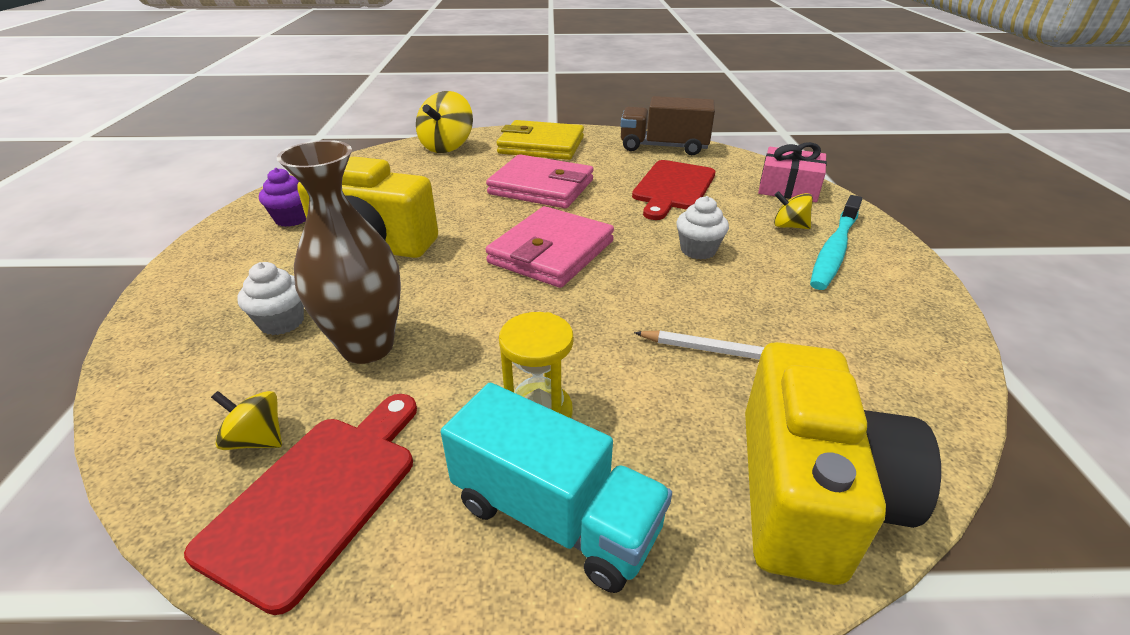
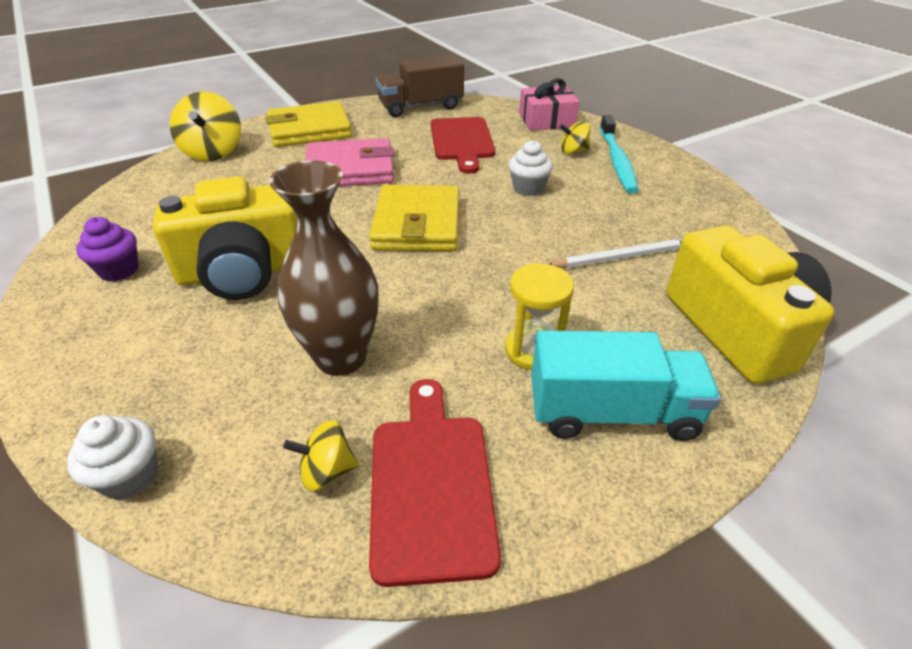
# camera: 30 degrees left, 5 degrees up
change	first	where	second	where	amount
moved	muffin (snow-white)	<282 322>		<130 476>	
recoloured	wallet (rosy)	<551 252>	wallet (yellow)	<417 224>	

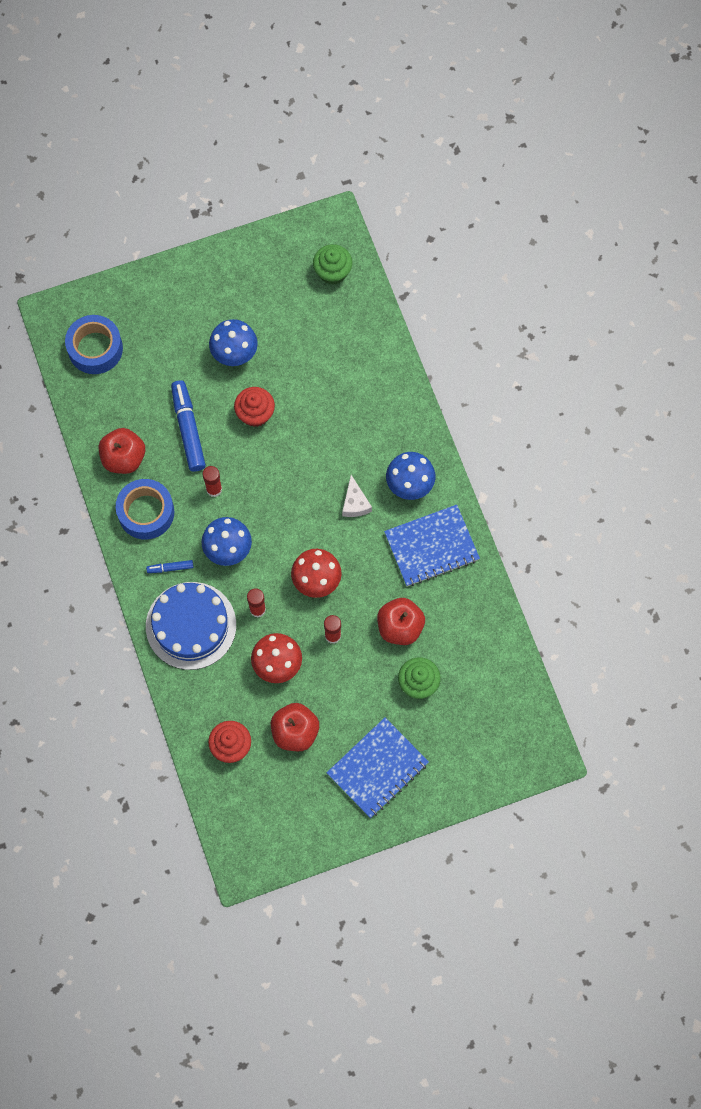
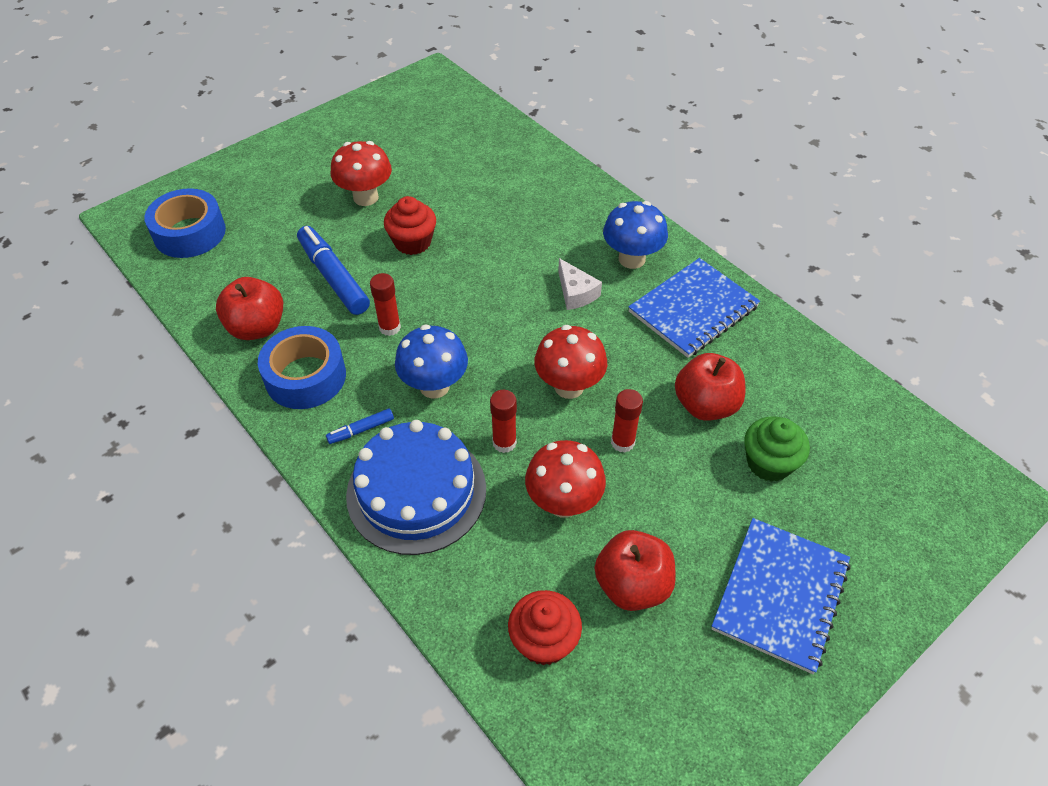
# camera: 20 degrees left, 20 degrees down
change	first	where	second	where	amount
removed	muffin (leaf-green)	<332 272>			
recoloured	fungus (royal blue)	<234 354>	fungus (crimson)	<366 197>	

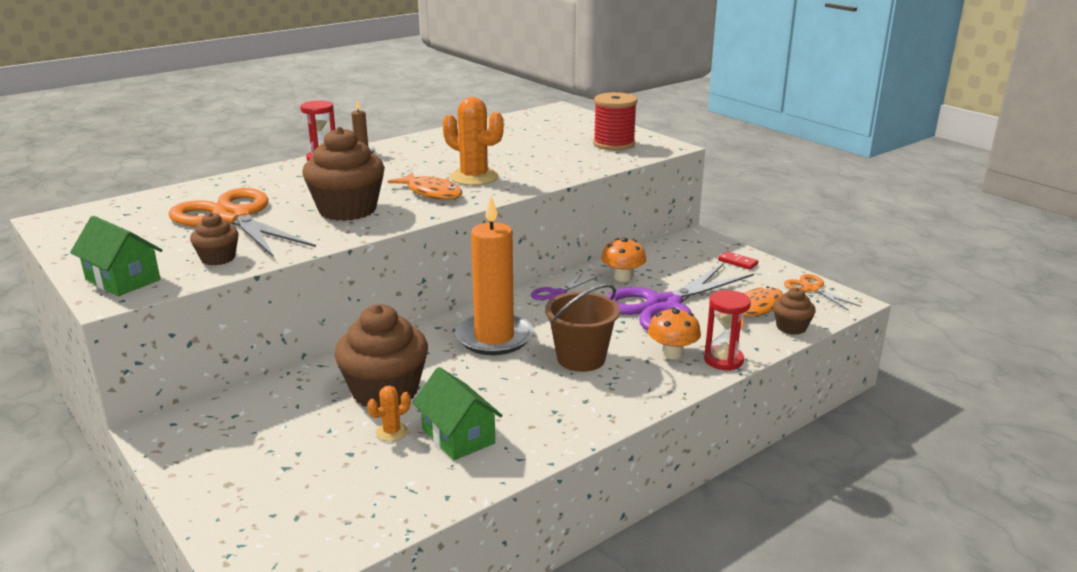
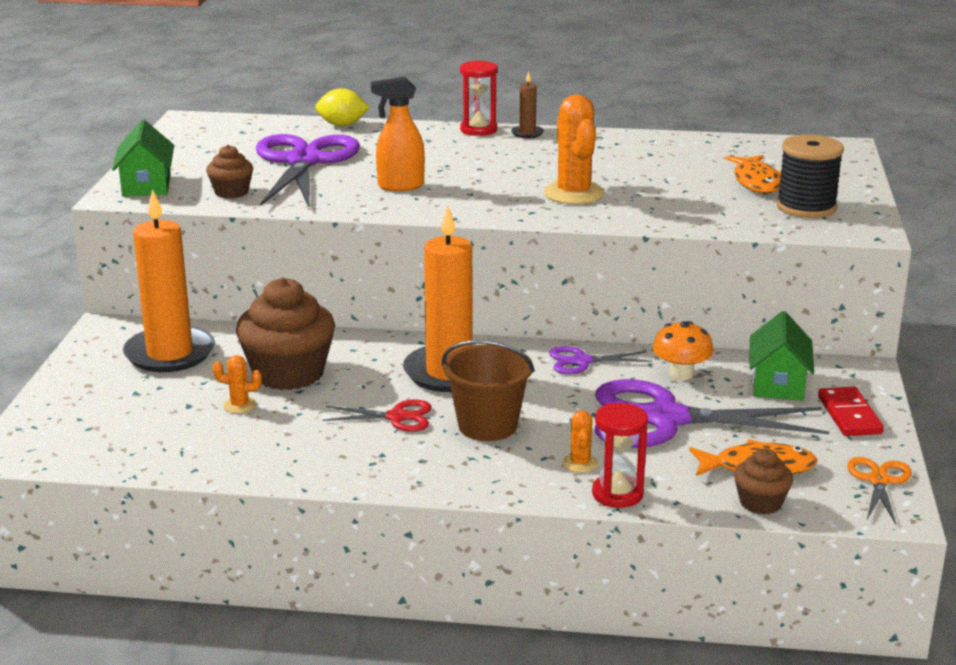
# camera: 45 degrees right, 0 degrees up
change	first	where	second	where	amount
added			candle (orange-coloured)	<170 354>	
added			toy lemon (yellow)	<342 125>	
added			shears (crimson)	<397 417>	
moved	fish (orange-coloured)	<431 193>		<756 182>	
moved	house (leaf-green)	<458 436>		<778 383>	
replaced	muffin (brown)	<347 210>	sprayer (orange-coloured)	<400 186>	
replaced	fungus (orange-coloured)	<672 353>	cactus (orange-coloured)	<580 463>	
recoloured	shears (orange-coloured)	<232 218>	shears (royal purple)	<304 161>	
recoloured	bobbin (crimson)	<614 144>	bobbin (jet-black)	<806 207>	
resized	domino (crimson)	<737 262>		<849 415>	x1.54

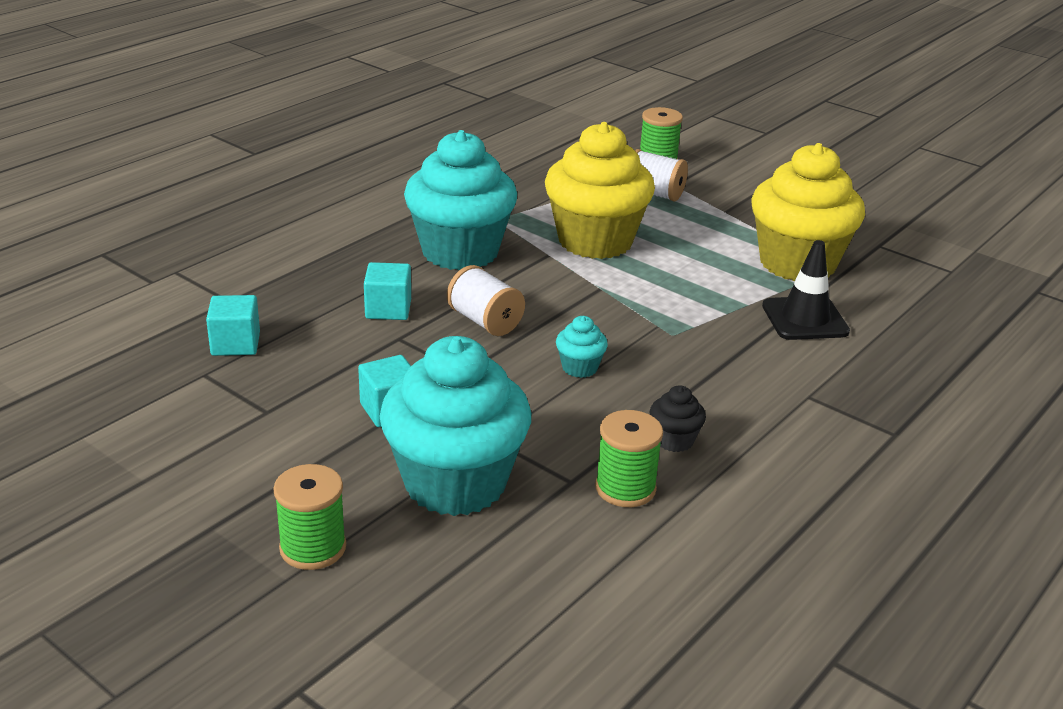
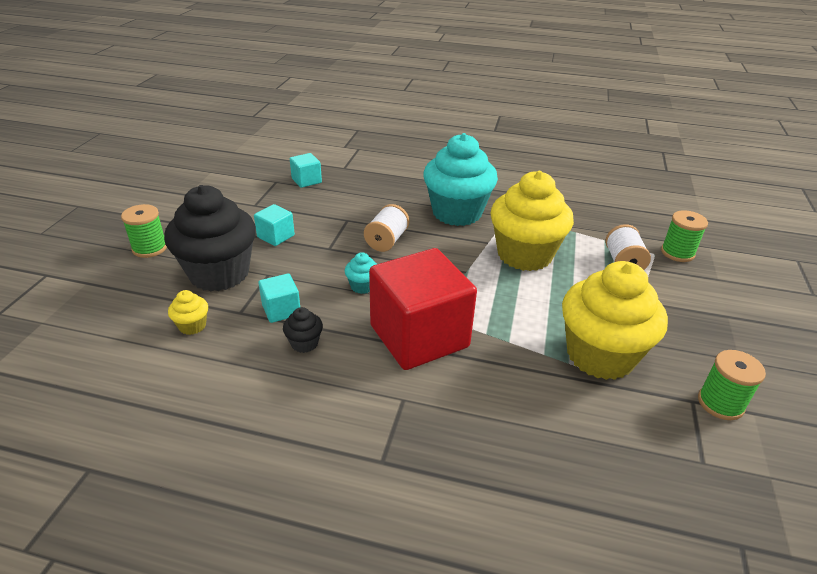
# camera: 65 degrees right, 5 degrees up
change	first	where	second	where	amount
removed	safety cone (jet-black)	<805 319>			
added			muffin (yellow)	<192 326>	
added			solid cube (crimson)	<419 336>	
moved	solid cube (turquoise)	<388 309>		<281 310>	
moved	bobbin (leaf-green)	<625 488>		<720 403>	
recoloured	muffin (turquoise)	<455 483>	muffin (jet-black)	<219 273>	

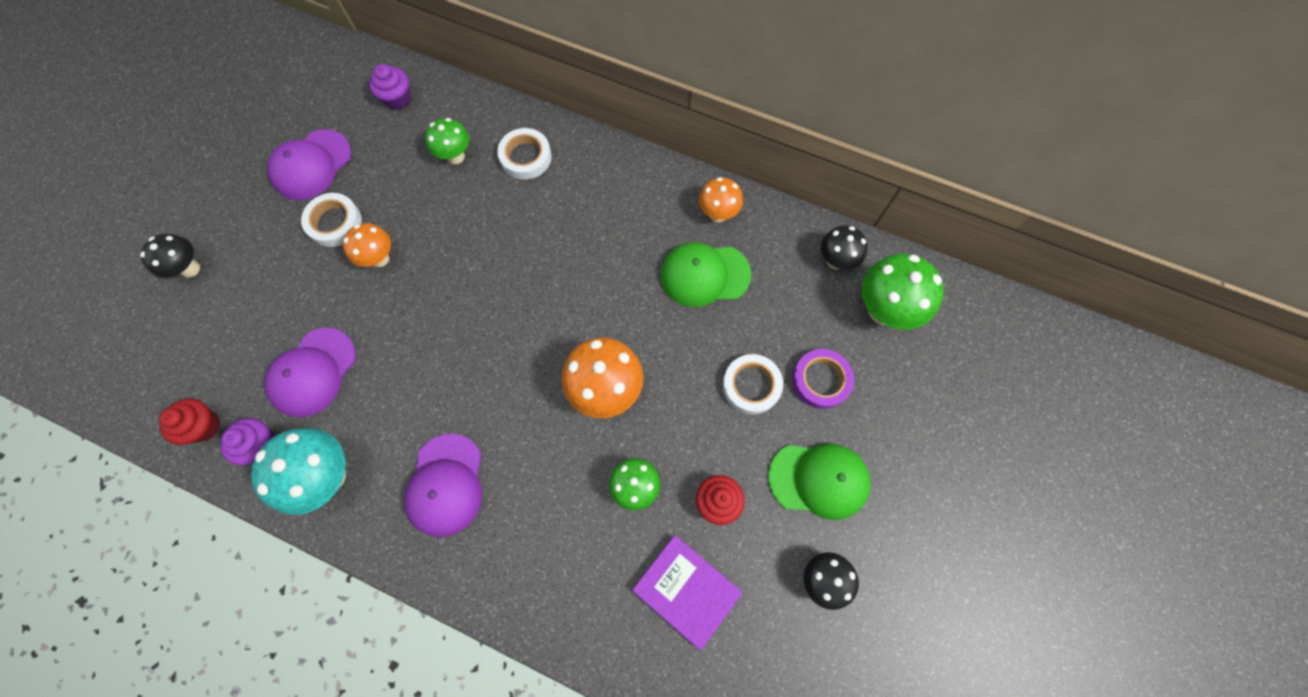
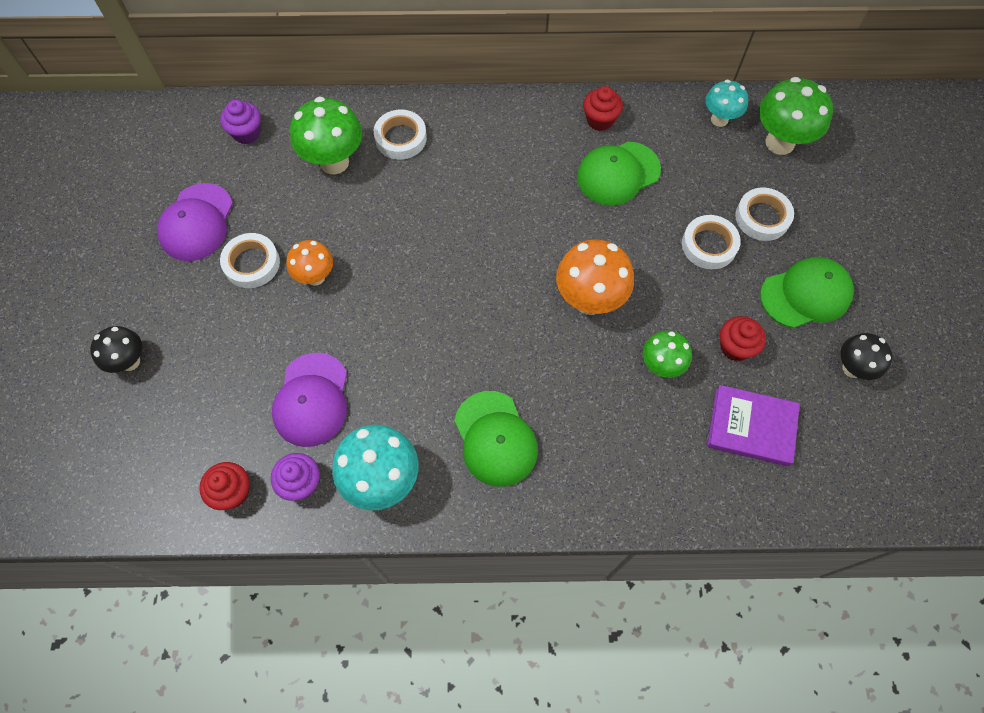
# camera: 25 degrees left, 5 degrees down
change	first	where	second	where	amount
replaced	fungus (orange-coloured)	<718 214>	muffin (crimson)	<600 120>	
recoloured	cap (royal purple)	<446 485>	cap (leaf-green)	<495 438>	
recoloured	tape (royal purple)	<820 380>	tape (snow-white)	<762 217>	
recoloured	fungus (jet-black)	<835 261>	fungus (turquoise)	<719 119>	
resized	fungus (leaf-green)	<455 156>		<334 162>	x1.63

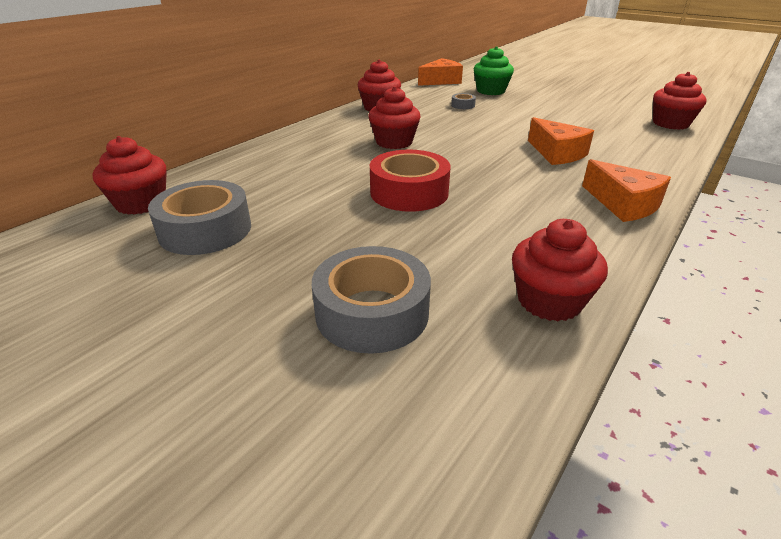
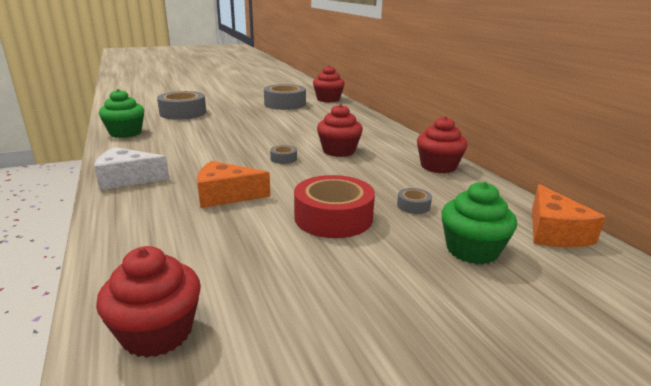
# camera: 120 degrees right, 10 degrees down
change	first	where	second	where	amount
added			tape (ash-grey)	<283 159>	
moved	tape (crimson)	<409 192>		<333 217>	
recoloured	muffin (crimson)	<549 301>	muffin (leaf-green)	<125 133>	
recoloured	cheese (orange-coloured)	<623 204>	cheese (snow-white)	<127 179>	

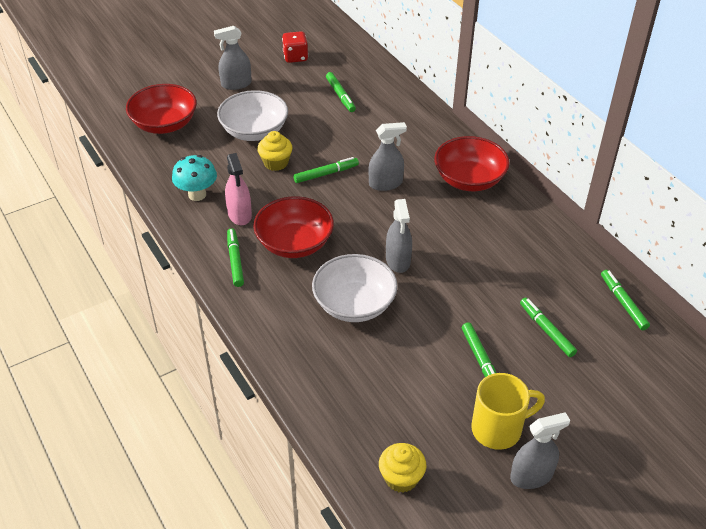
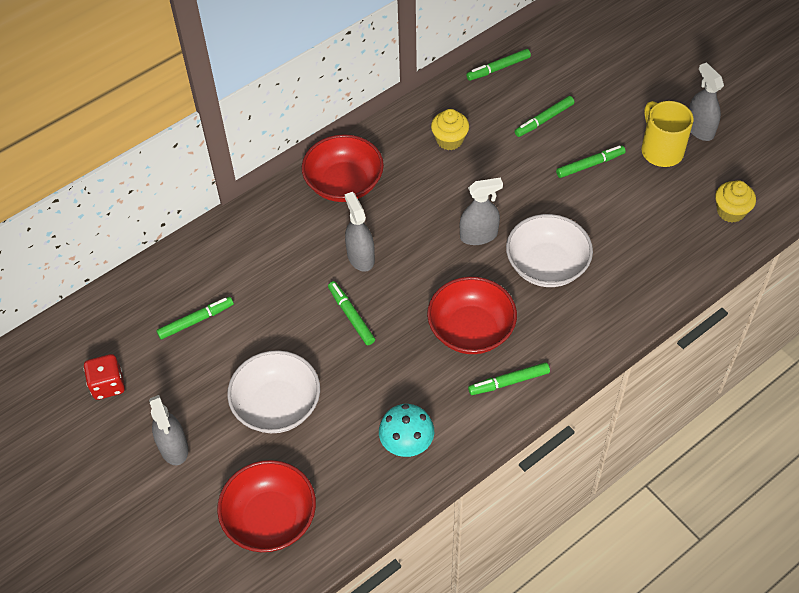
# camera: 95 degrees left, 10 degrees up
change	first	where	second	where	amount
removed	sprayer (rosy)	<239 214>			
moved	muffin (yellow)	<276 163>		<449 140>	

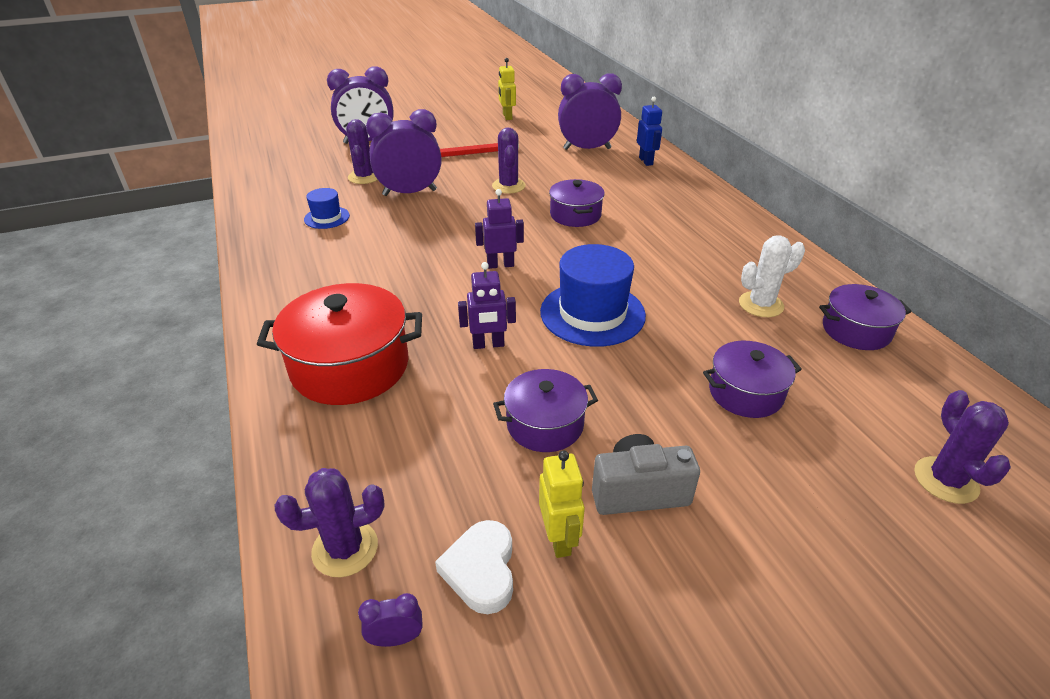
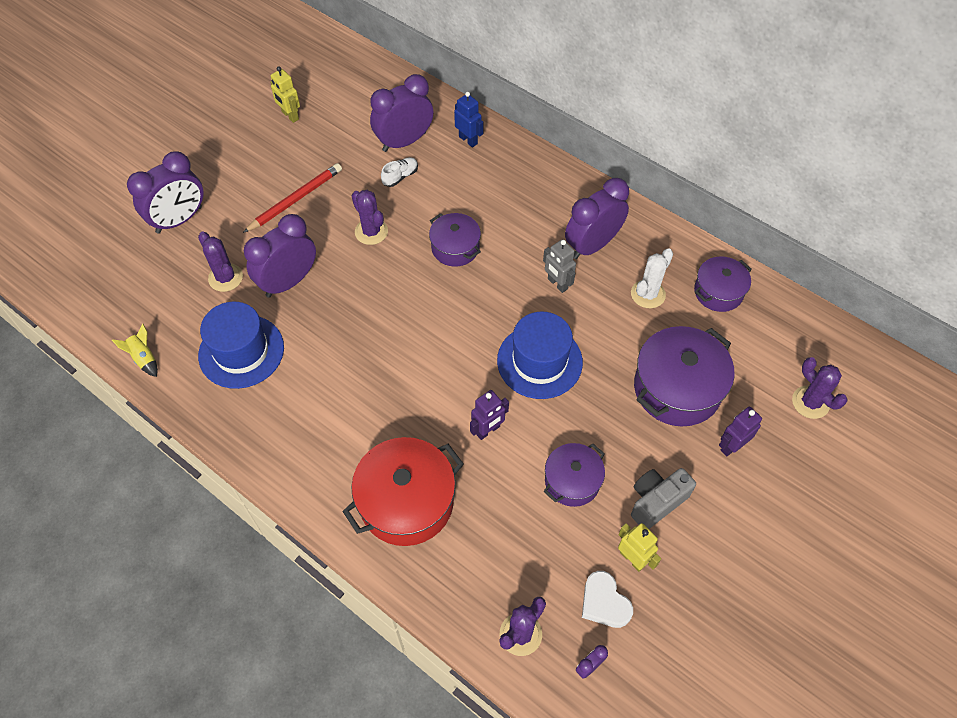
# camera: 30 degrees left, 20 degrees up
change	first	where	second	where	amount
added			spaceship (yellow)	<144 358>	
added			shoe (snow-white)	<400 176>	
added			robot (ash-grey)	<557 284>	
added			alarm clock (royal purple)	<592 245>	
moved	robot (royal purple)	<500 265>		<731 446>	
resized	hat (royal blue)	<327 217>		<241 351>	x1.91
resized	pot (royal purple)	<745 393>		<677 388>	x1.67

